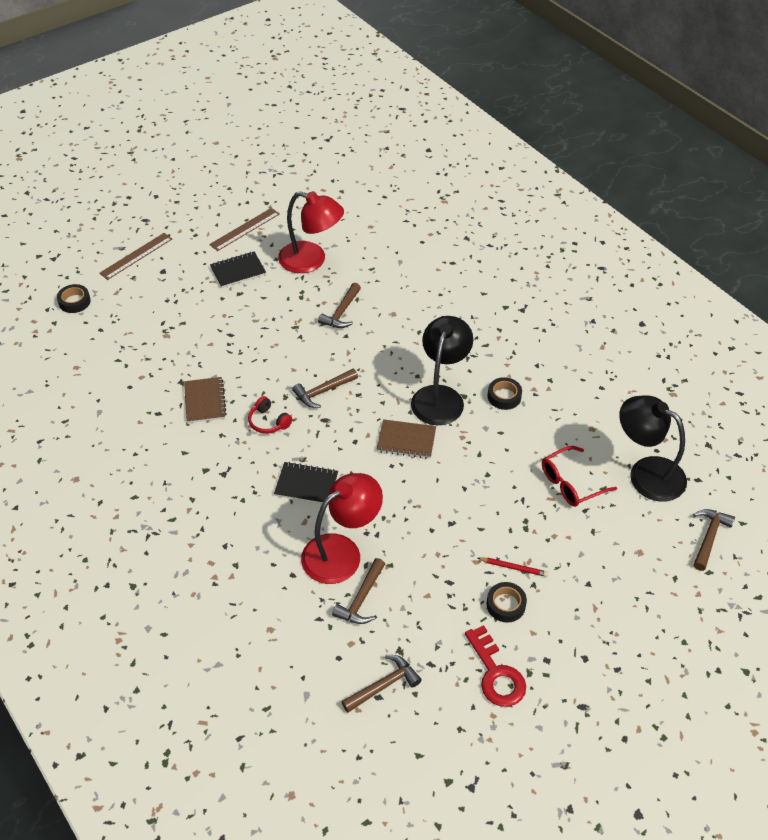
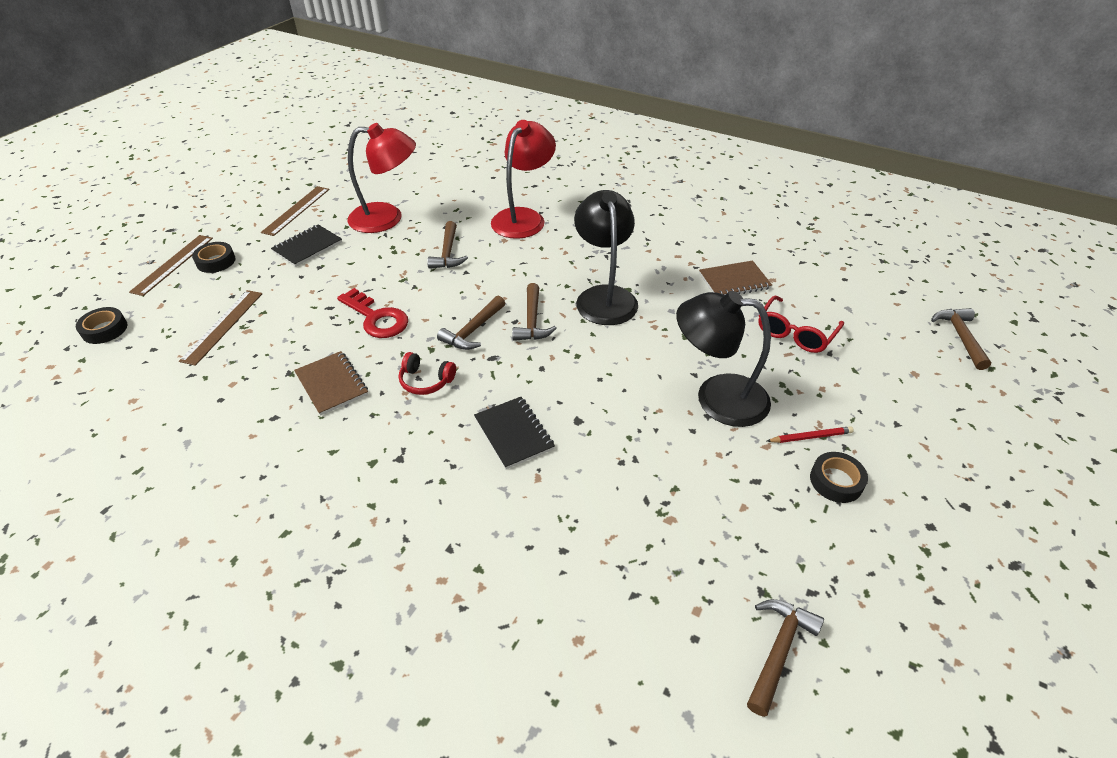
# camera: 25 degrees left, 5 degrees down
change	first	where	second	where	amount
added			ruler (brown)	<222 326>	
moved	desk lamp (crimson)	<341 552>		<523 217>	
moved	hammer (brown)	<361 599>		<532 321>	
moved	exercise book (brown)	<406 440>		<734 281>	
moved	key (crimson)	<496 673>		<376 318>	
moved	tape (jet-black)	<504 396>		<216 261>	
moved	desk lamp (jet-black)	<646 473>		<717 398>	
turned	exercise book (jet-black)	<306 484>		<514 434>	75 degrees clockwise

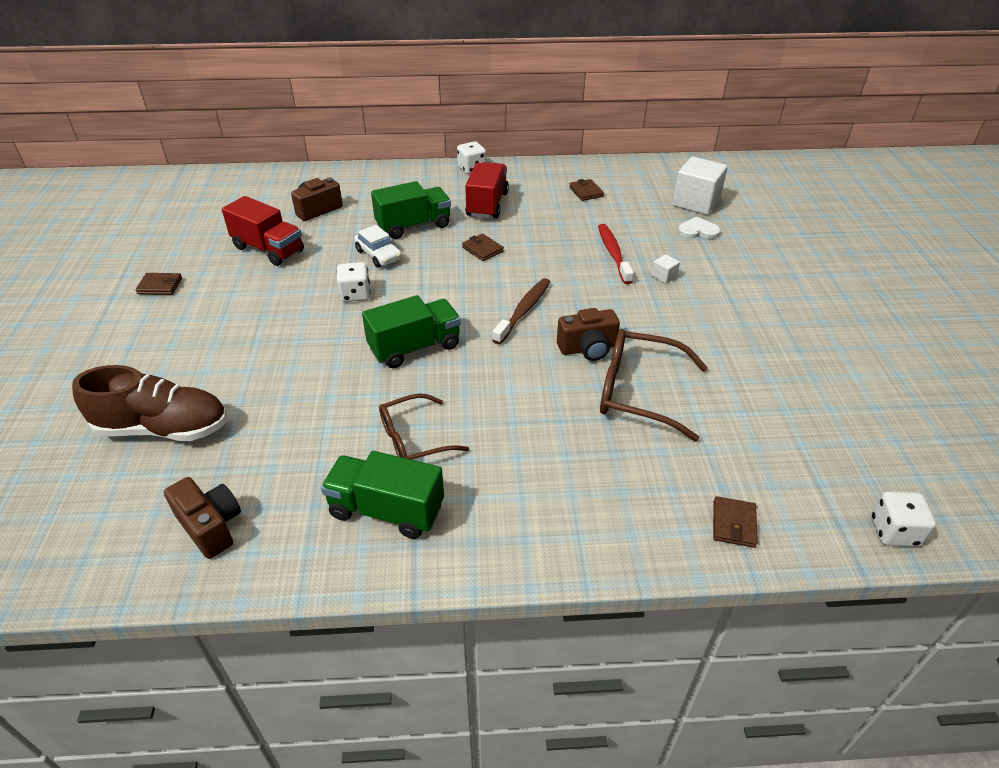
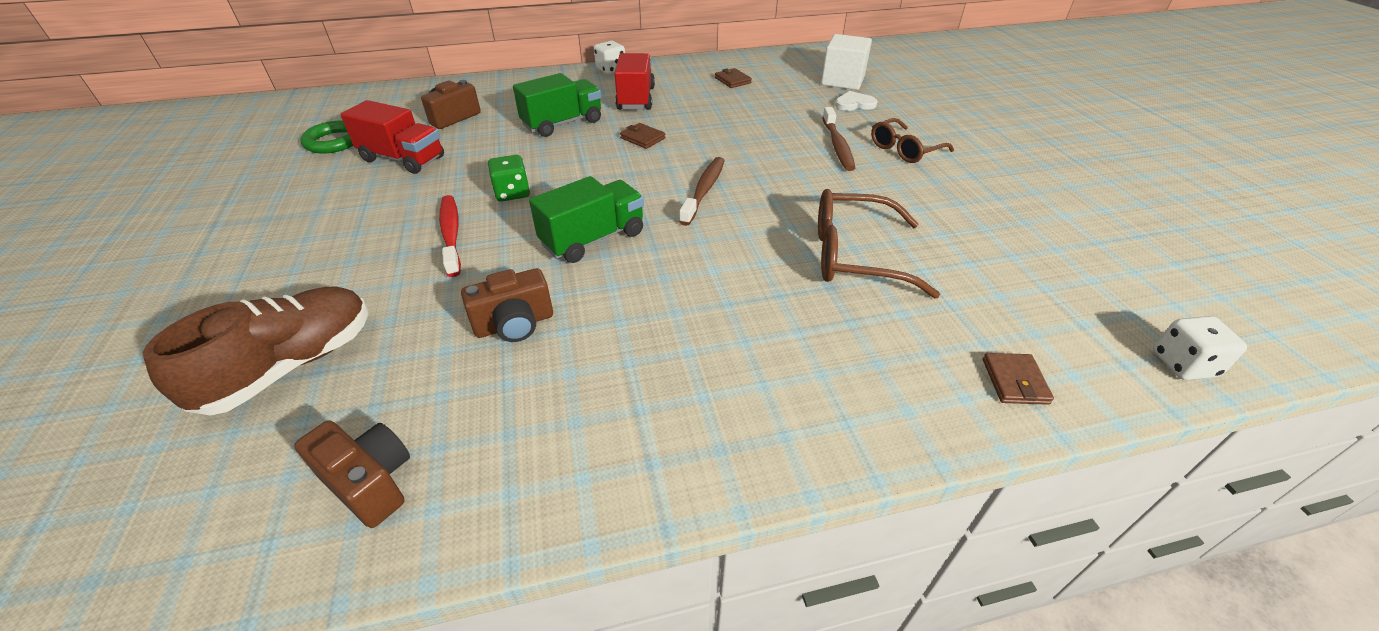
# camera: 10 degrees left, 0 degrees up
change	first	where	second	where	amount
removed	wallet (brown)	<160 286>			
removed	truck (leaf-green)	<386 510>			
removed	automobile (snow-white)	<379 255>			
added			torus (leaf-green)	<334 142>	
moved	eyeglasses (brown)	<413 439>		<904 150>	
moved	photo camera (brown)	<588 348>		<514 324>	
moved	toothbrush (crimson)	<613 253>		<451 234>	
replaced	solid cube (snow-white)	<664 276>	toothbrush (brown)	<837 145>	
recoloured	game die (snow-white)	<355 294>	game die (leaf-green)	<512 193>	
turned	shoe (brown)	<163 428>		<291 366>	45 degrees counterclockwise

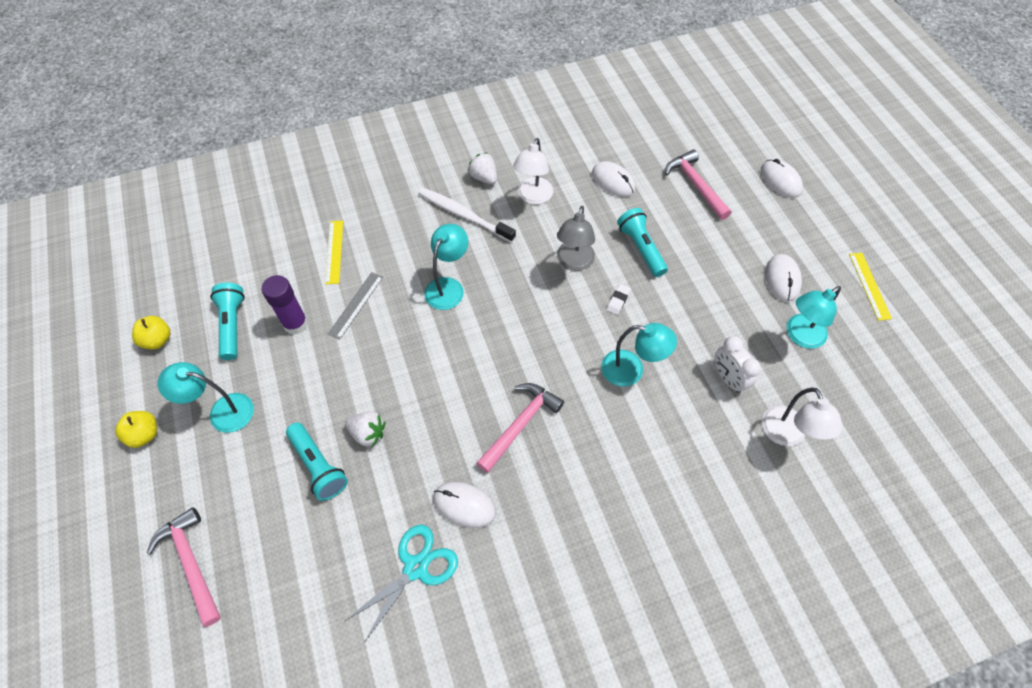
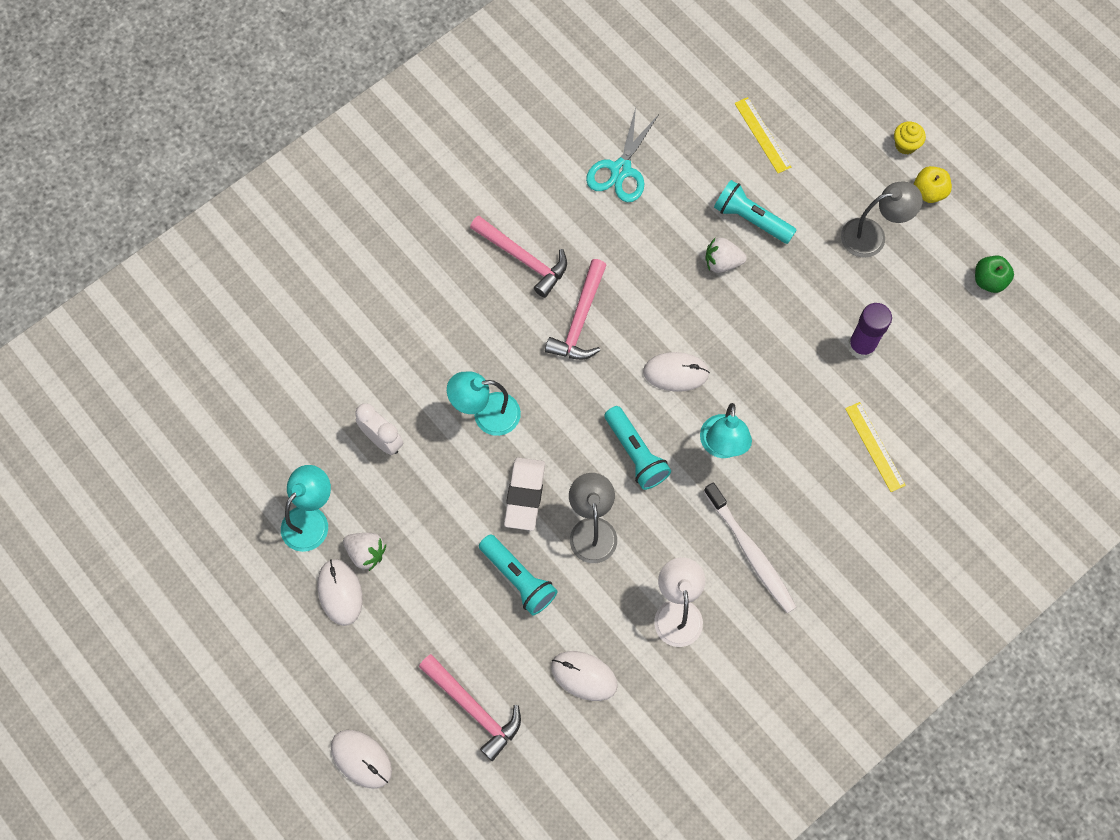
# camera: 160 degrees right, 10 degrees up
change	first	where	second	where	amount
removed	ruler (ash-grey)	<356 305>			
removed	desk lamp (snow-white)	<787 435>			
added			muffin (yellow)	<905 145>	
moved	hammer (rosy)	<191 563>		<523 259>	
moved	pocket torch (turquoise)	<232 325>		<635 453>	
moved	PC mouse (snow-white)	<464 505>		<676 373>	
moved	strawberry (snow-white)	<484 177>		<366 553>	
moved	ruler (yellow)	<869 286>		<762 135>	
recoloured	toy apple (yellow)	<158 340>	toy apple (leaf-green)	<989 280>	
recoloured	desk lamp (turquoise)	<222 411>	desk lamp (ash-grey)	<872 235>	
turned	toothbrush (snow-white)	<464 215>		<750 552>	45 degrees clockwise
resized	gum eraser (snow-white)	<618 300>		<525 495>	x1.97

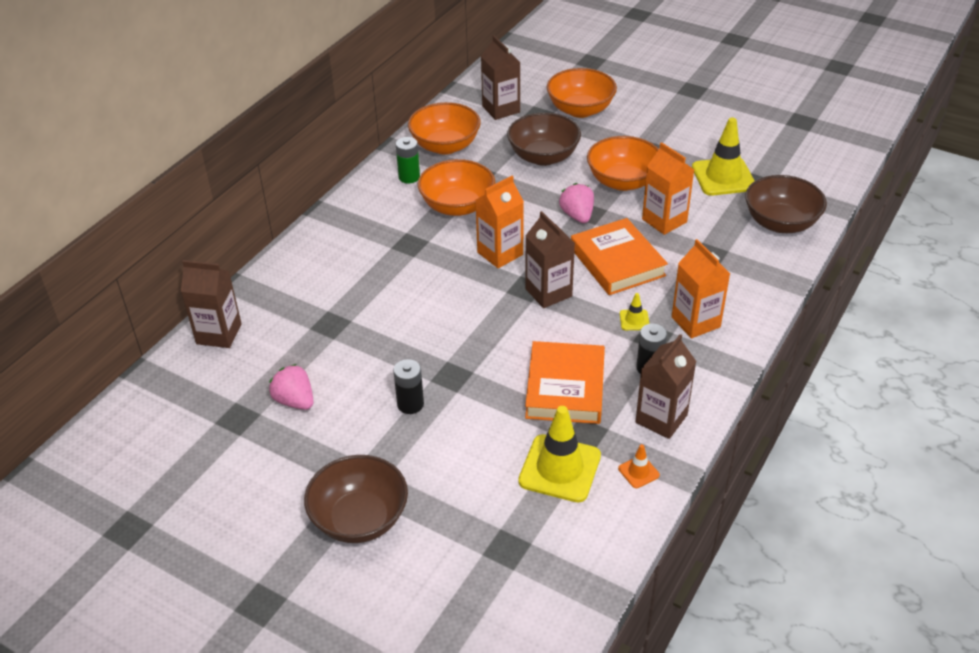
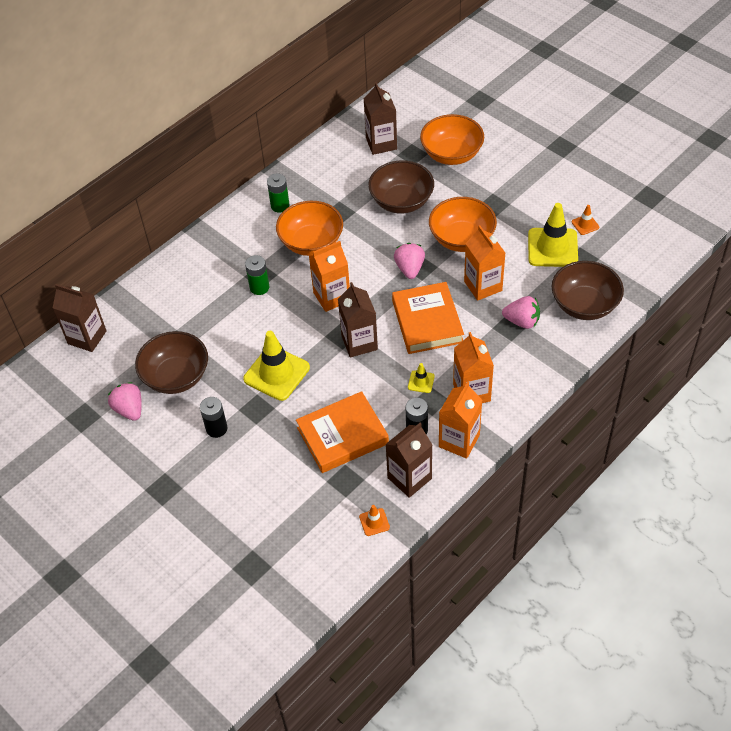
# camera: 15 degrees right, 10 degrees up
change	first	where	second	where	amount
removed	deep dish (orange-coloured)	<445 146>			
added			AA battery (leaf-green)	<259 287>	
added			milk carton (orange-coloured)	<459 441>	
added			strawberry (rosy)	<522 321>	
added			safety cone (orange-coloured)	<585 224>	
moved	deep dish (brown)	<360 519>		<176 376>	
moved	safety cone (yellow)	<559 468>		<276 373>	
turned	book (orange-coloured)	<565 388>		<342 436>	45 degrees clockwise

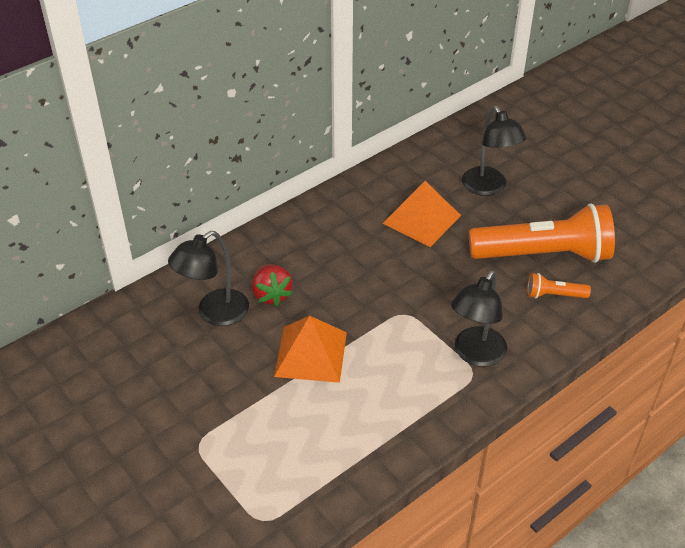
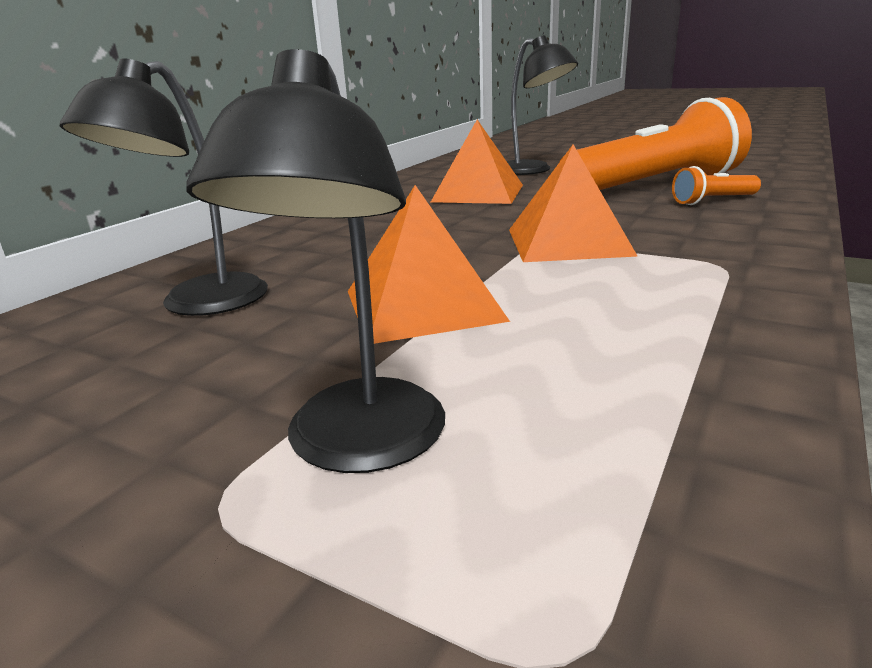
# camera: 20 degrees left, 20 degrees down
change	first	where	second	where	amount
removed	strawberry (crimson)	<271 295>			
added			solid pyramid (orange-coloured)	<567 242>	
moved	desk lamp (jet-black)	<475 355>		<357 446>	

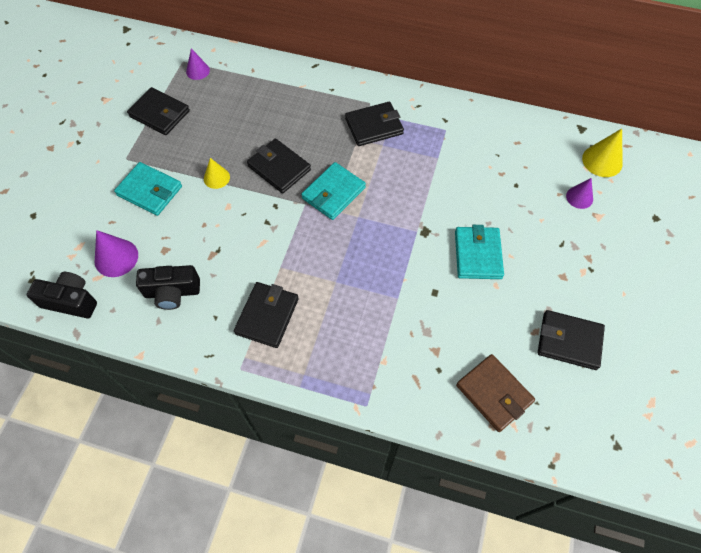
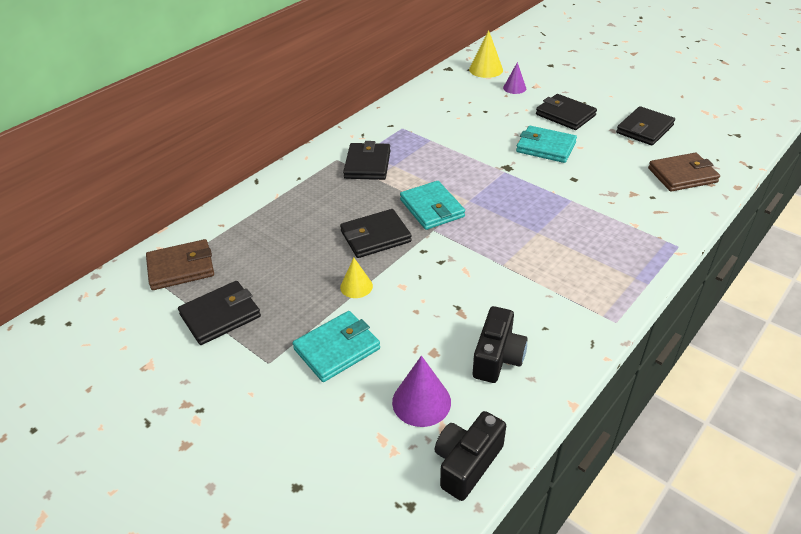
# camera: 65 degrees left, 20 degrees down
change	first	where	second	where	amount
moved	wallet (jet-black)	<267 316>		<565 115>	
replaced	cone shape (royal purple)	<198 71>	wallet (brown)	<181 268>	

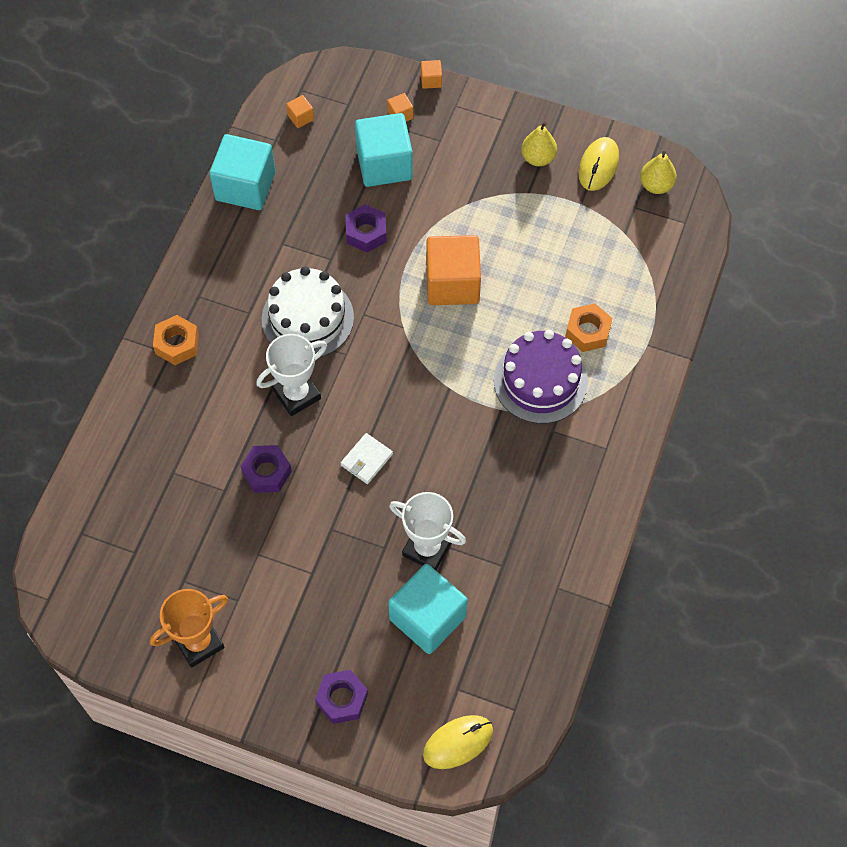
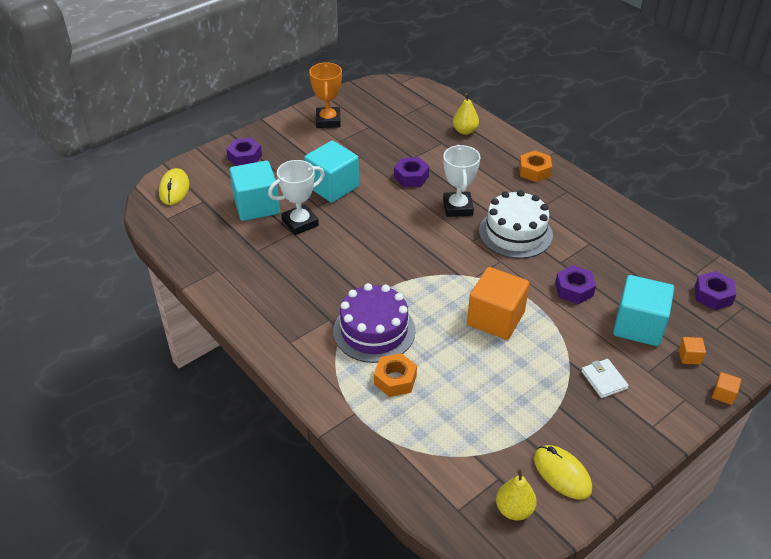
# camera: 120 degrees right, 20 degrees down
change	first	where	second	where	amount
moved	solid cube (turquoise)	<245 186>		<332 186>	
moved	wallet (snow-white)	<366 460>		<604 380>	
moved	pear fruit (yellow)	<538 158>		<465 131>	
replaced	solid cube (orange-coloured)	<300 117>	nut (royal purple)	<713 295>	

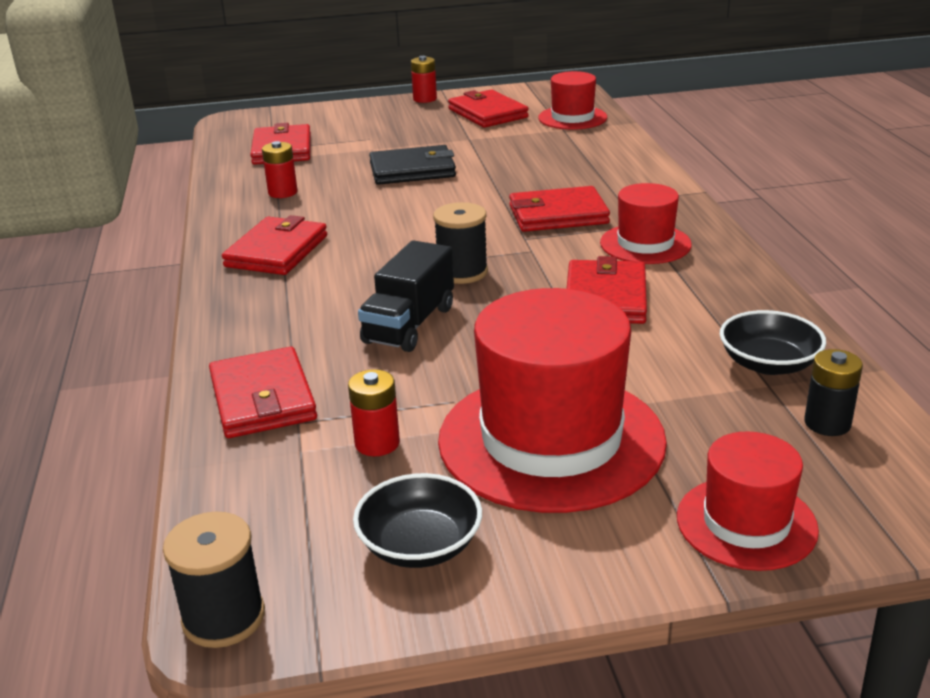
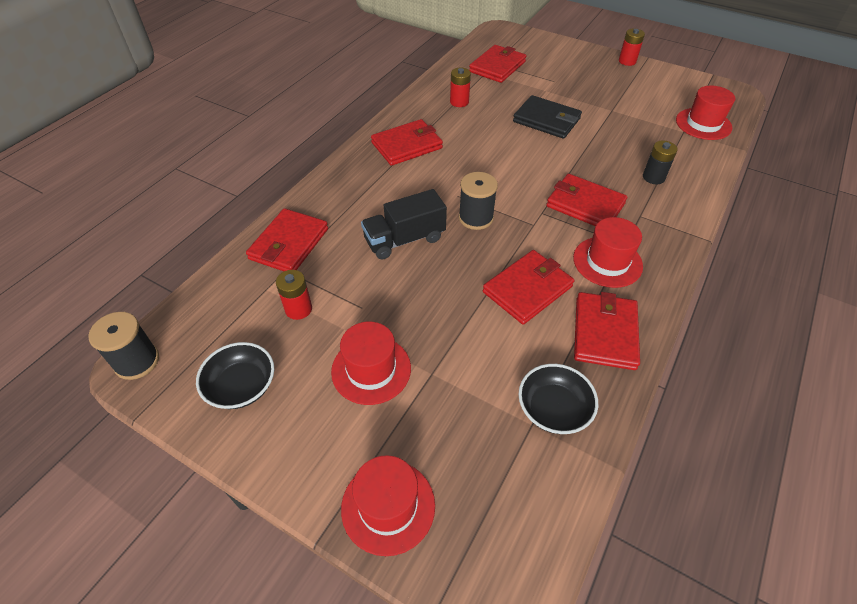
# camera: 40 degrees right, 20 degrees up
change	first	where	second	where	amount
moved	wallet (crimson)	<487 113>		<604 333>	
moved	AA battery (jet-black)	<827 423>		<653 177>	
resized	hat (crimson)	<551 440>		<371 369>	x0.54

